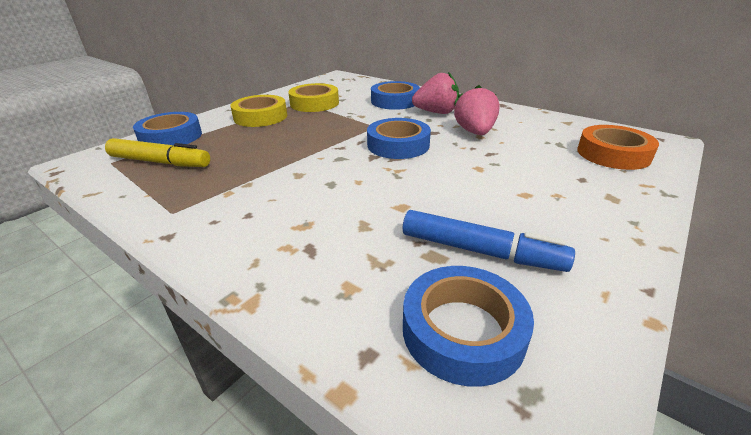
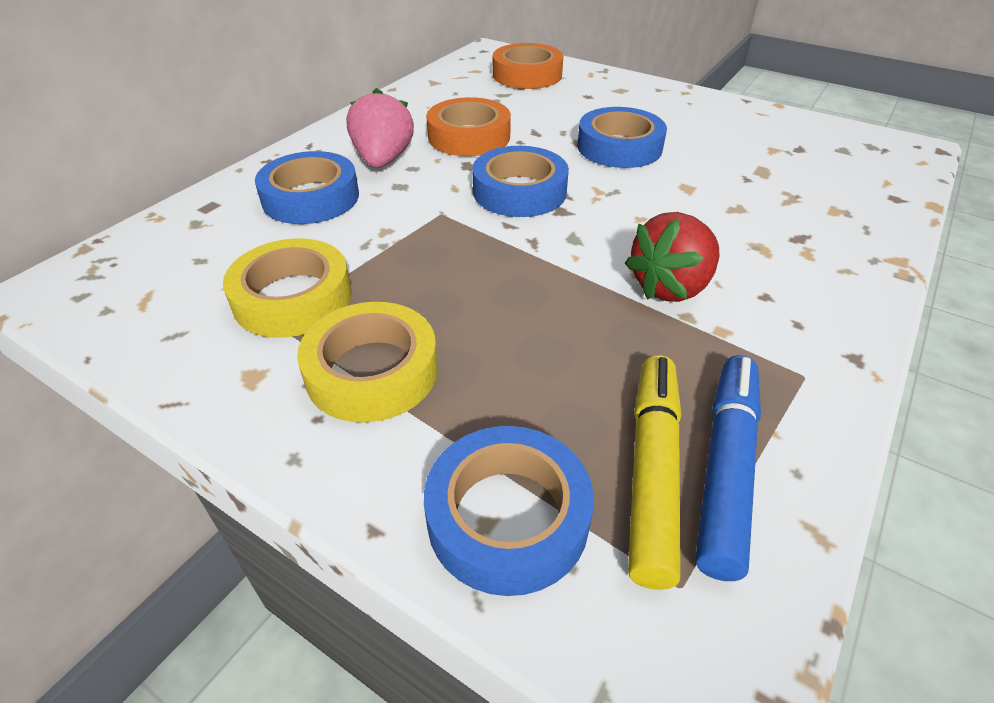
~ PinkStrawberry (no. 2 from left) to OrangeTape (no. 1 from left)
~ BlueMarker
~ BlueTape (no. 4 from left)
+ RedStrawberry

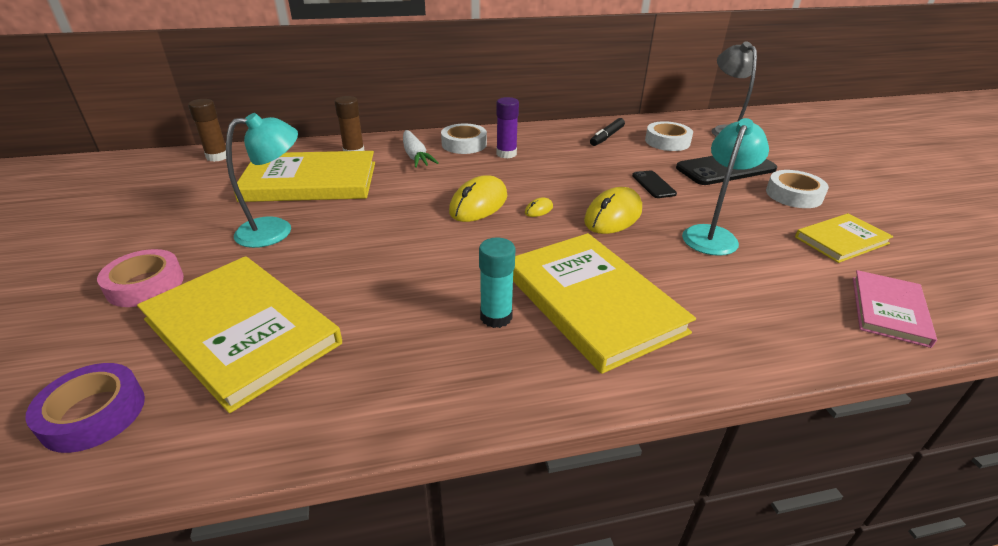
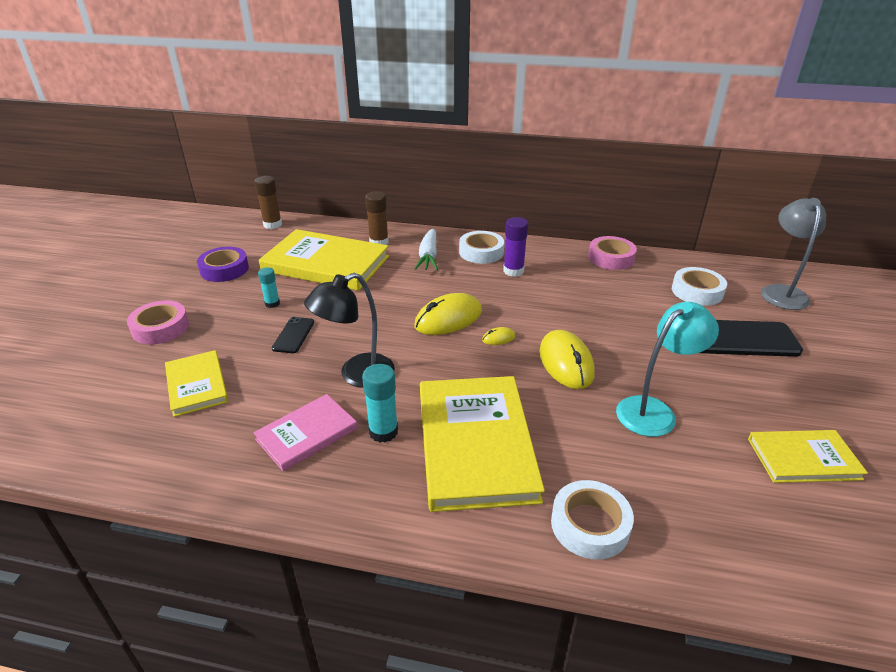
~ TurquoiseLamp (no. 1 from left) to TurquoiseGlueStick (no. 1 from left)
- BlackMarker
~ BlackPhone (no. 1 from left)
~ WhiteTape (no. 3 from left in the first image) to WhiteTape (no. 2 from left)
~ YellowMouse (no. 3 from left) 75 degrees counterclockwise
~ YellowBook (no. 1 from left) x0.55
~ PinkBook
~ PurpleTape
+ PinkTape (no. 2 from left)
+ BlackLamp

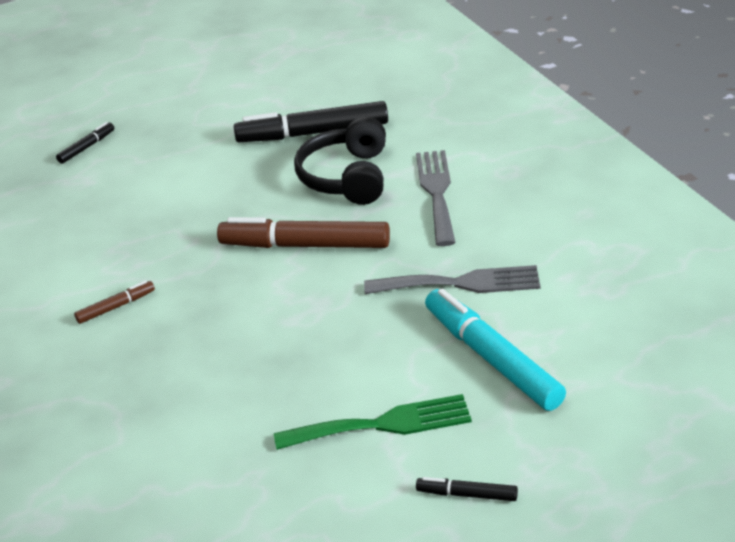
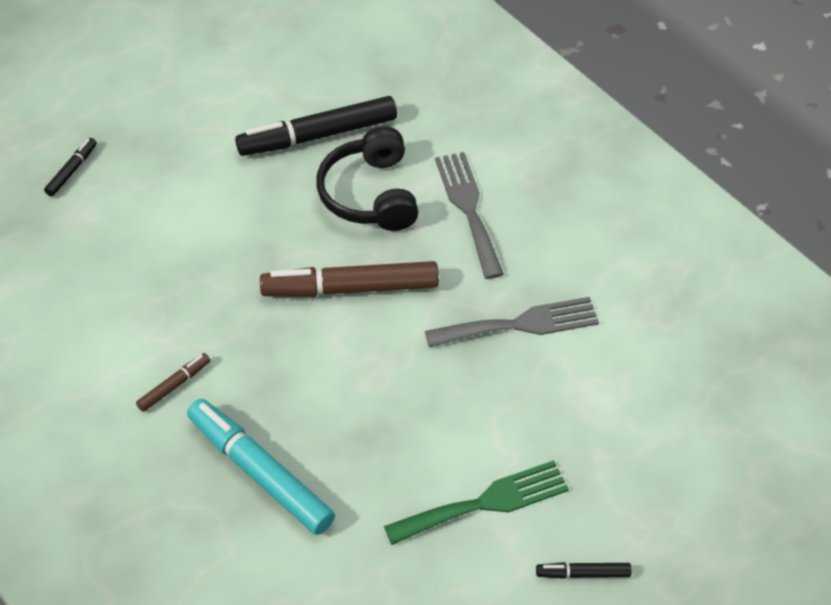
~ TurquoiseMarker

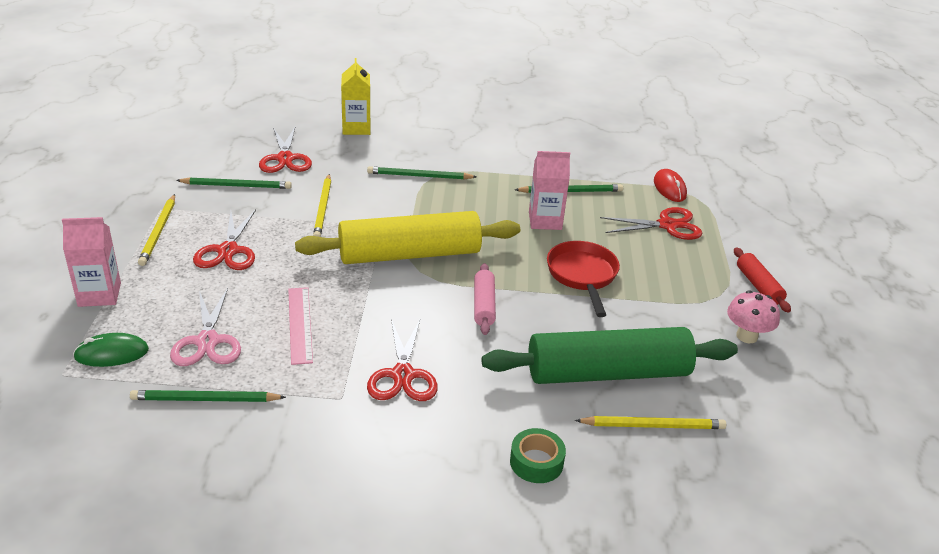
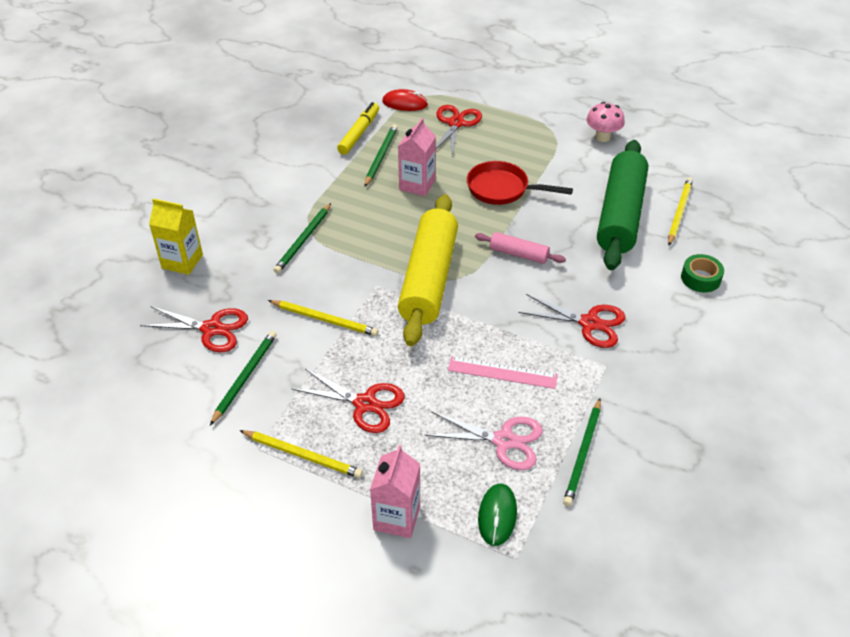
- RedRollingPin
+ YellowMarker

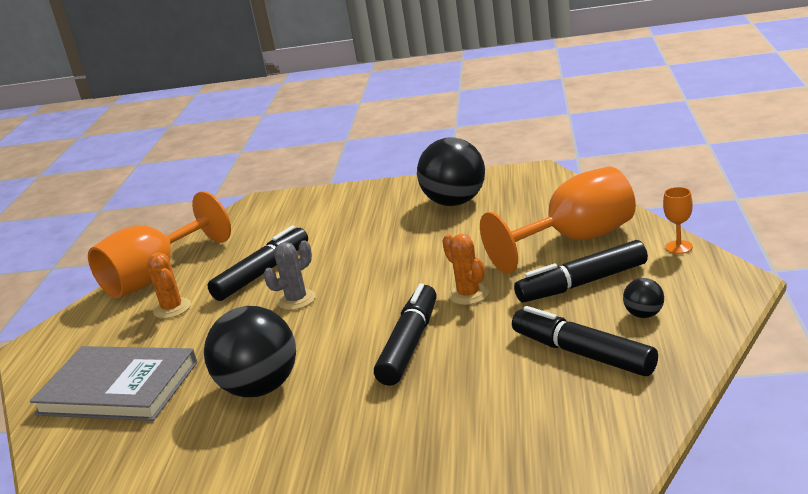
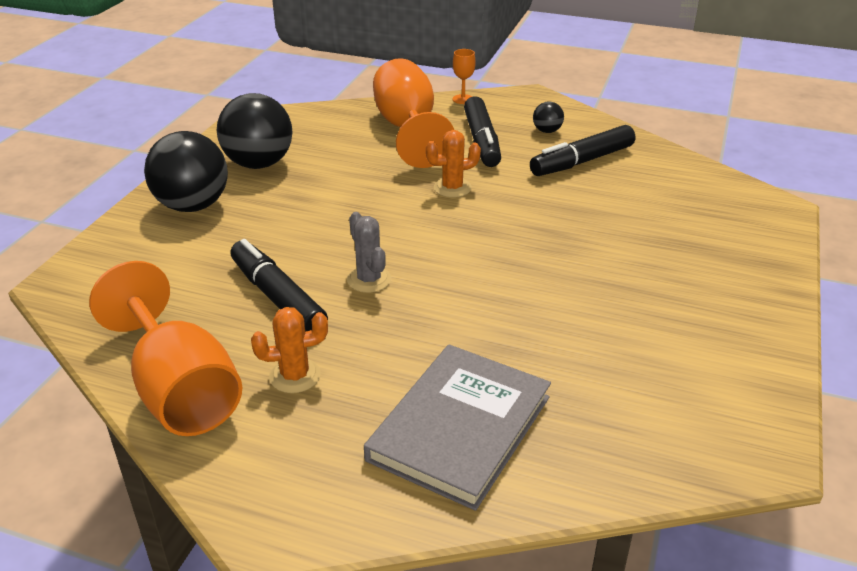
- BlackMarker (no. 2 from left)
~ BlackBall (no. 1 from left)

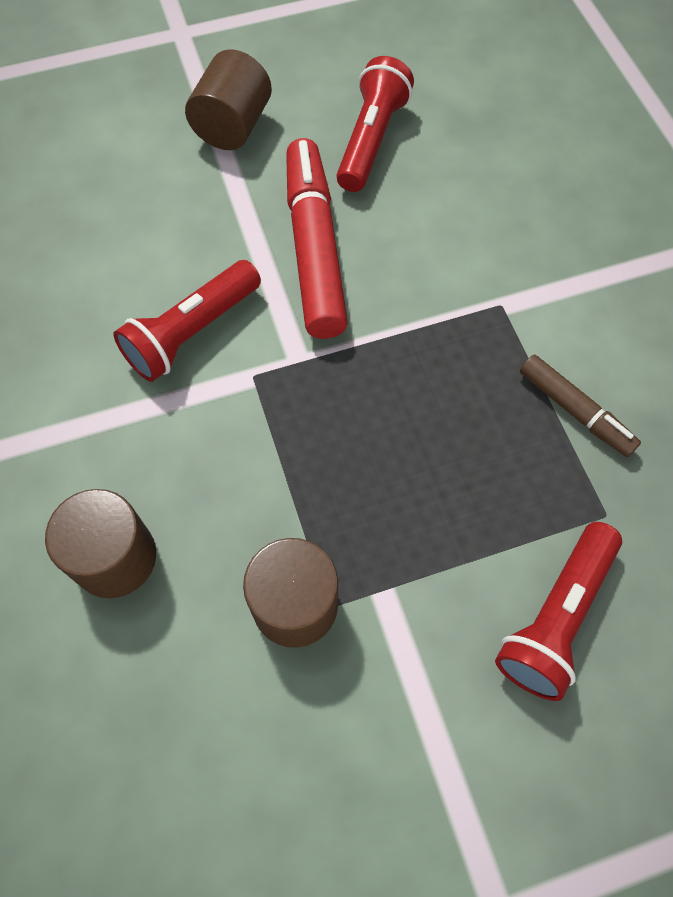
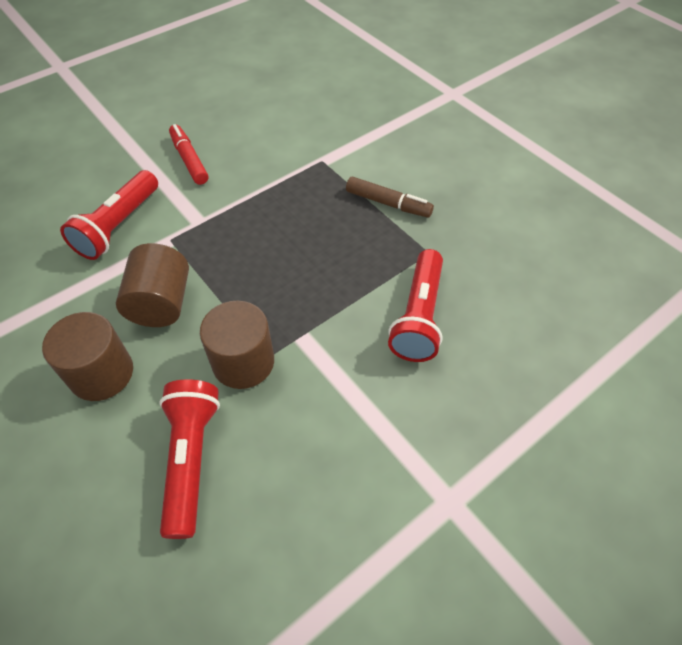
~ BrownCylinder (no. 2 from left)
~ RedFlashlight (no. 2 from left)
~ RedMarker x0.55

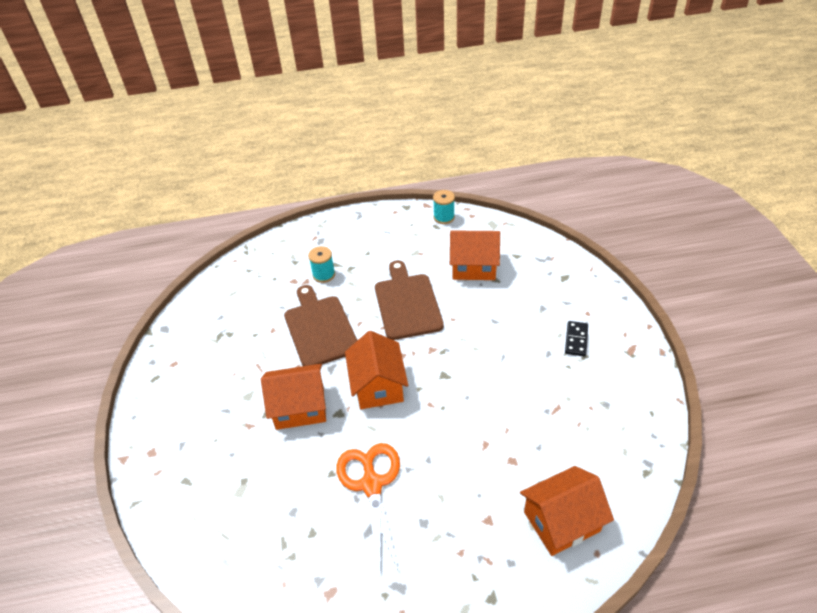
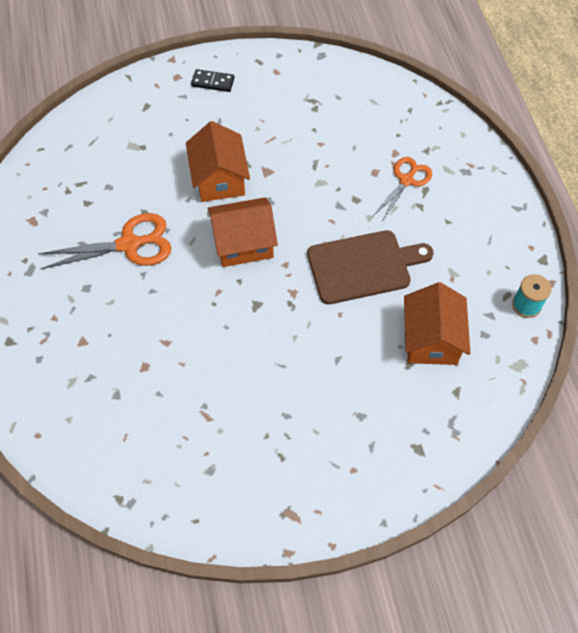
~ TurquoiseSpool (no. 1 from left) to OrangeScissors (no. 2 from left)
- BrownCuttingBoard (no. 1 from left)
~ BlackDomino
- OrangeHouse (no. 4 from left)

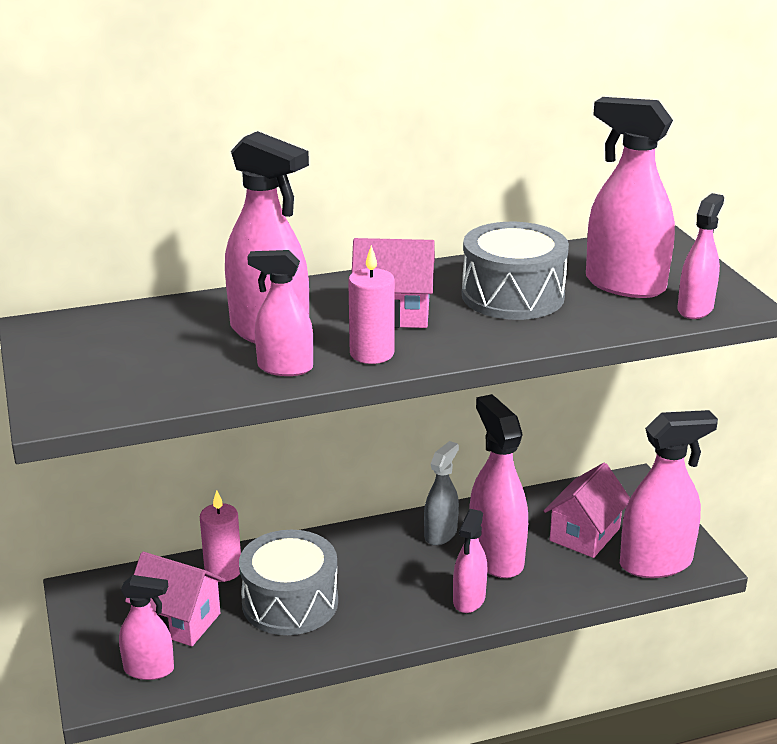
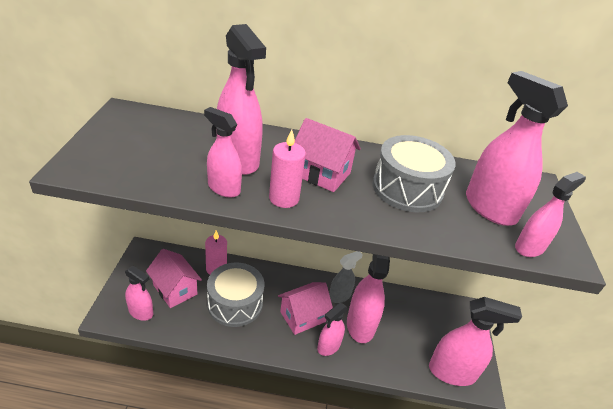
~ PinkHouse (no. 3 from left in the first image) to PinkHouse (no. 2 from left)

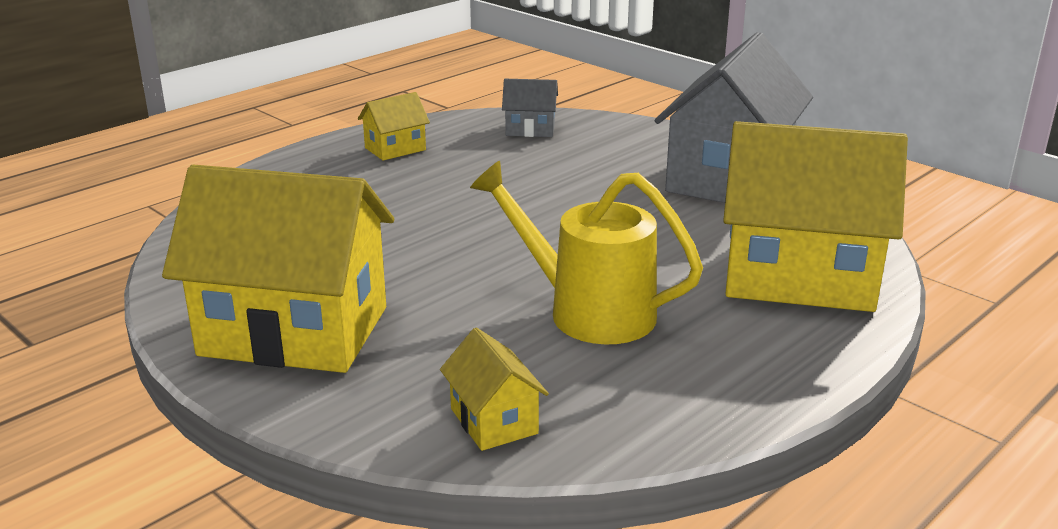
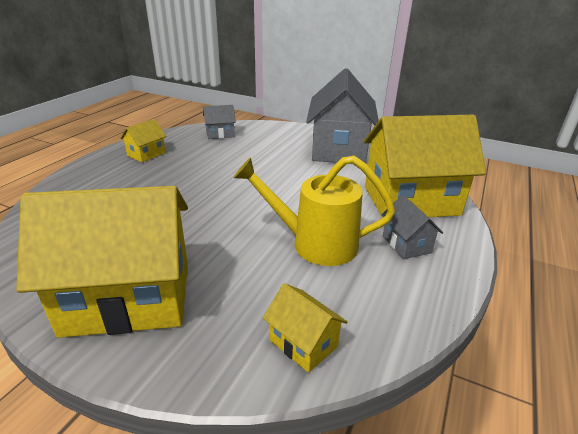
+ GreyHouse (no. 3 from left)

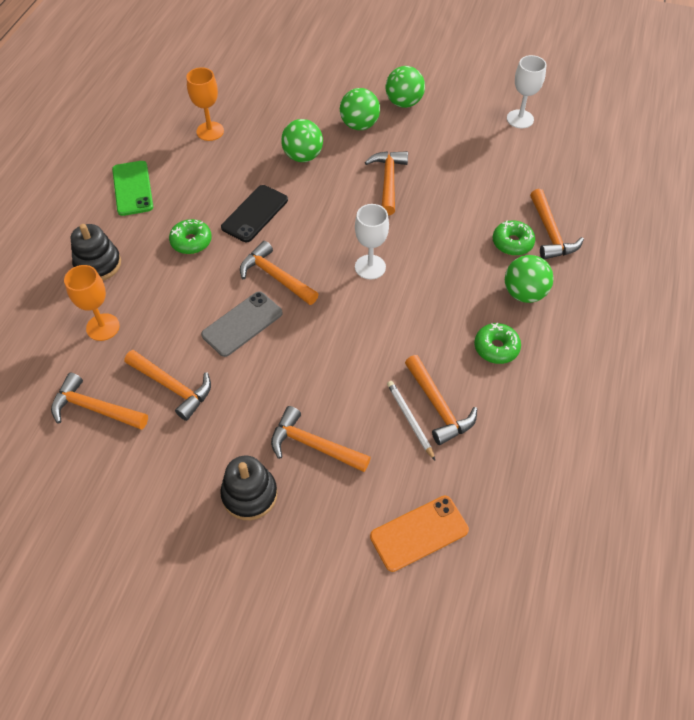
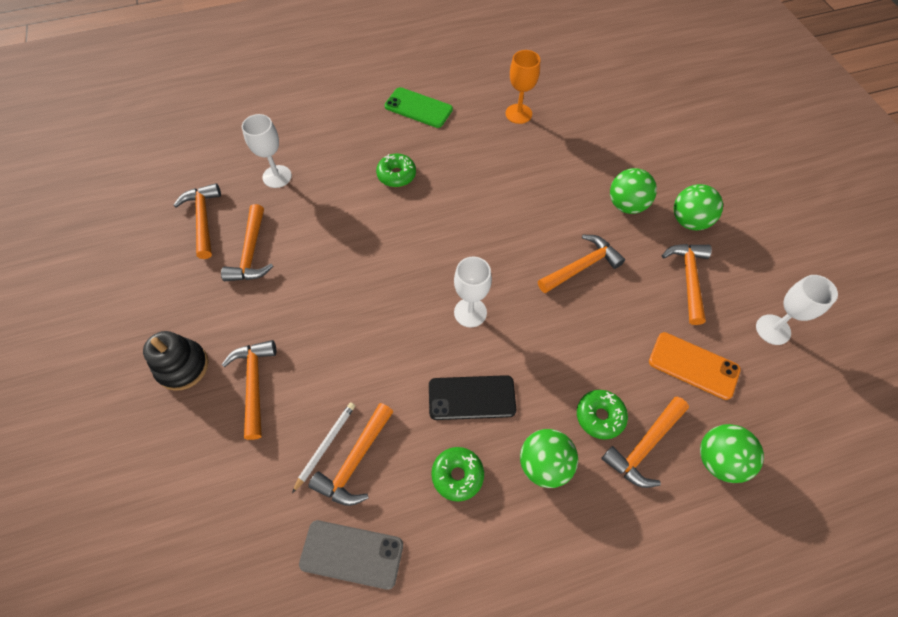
~ GreenBall (no. 1 from left in the first image) to GreenBall (no. 4 from left)
~ GreenPhone 75 degrees clockwise
~ BlackPhone
- BlackStackingToy (no. 1 from left)
~ OrangeHammer (no. 3 from left in the first image) to OrangeHammer (no. 7 from left)
~ OrangeGoblet (no. 1 from left) to WhiteGoblet (no. 1 from left)
~ GreyPhone
~ OrangePhone

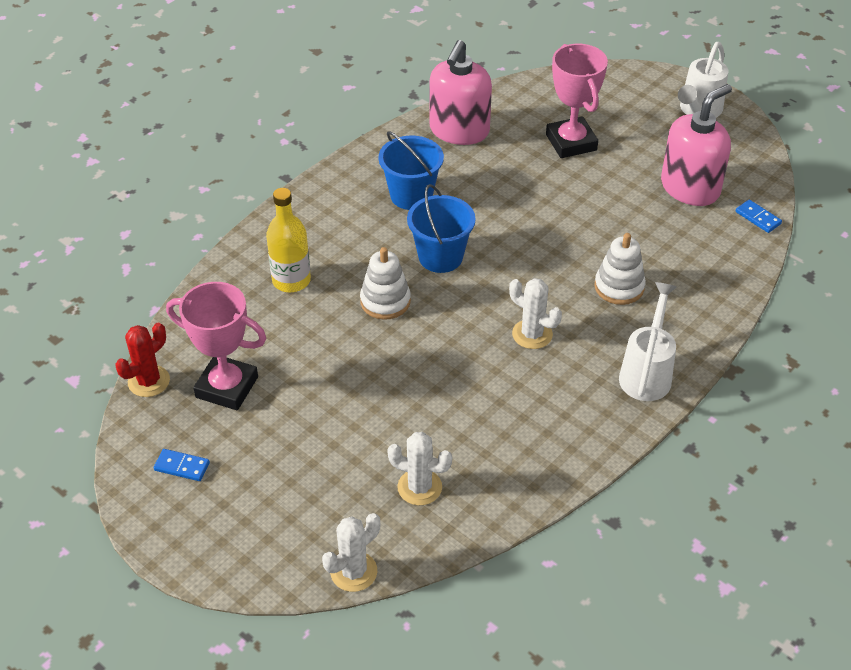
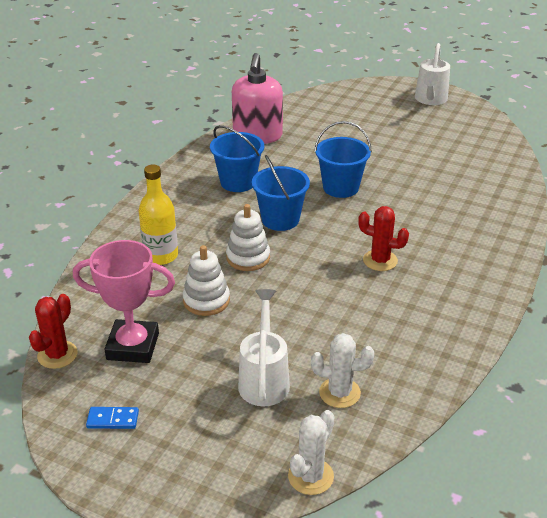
- PinkTrophy (no. 2 from left)
- PinkSoapDispenser (no. 2 from left)
- BlueDomino (no. 2 from left)
~ WhiteStackingToy (no. 2 from left in the first image) to WhiteStackingToy (no. 1 from left)
~ WhiteCactus (no. 3 from left) to RedCactus (no. 2 from left)
~ WhiteWateringCan (no. 1 from left)
+ BlueBucket (no. 3 from left)

